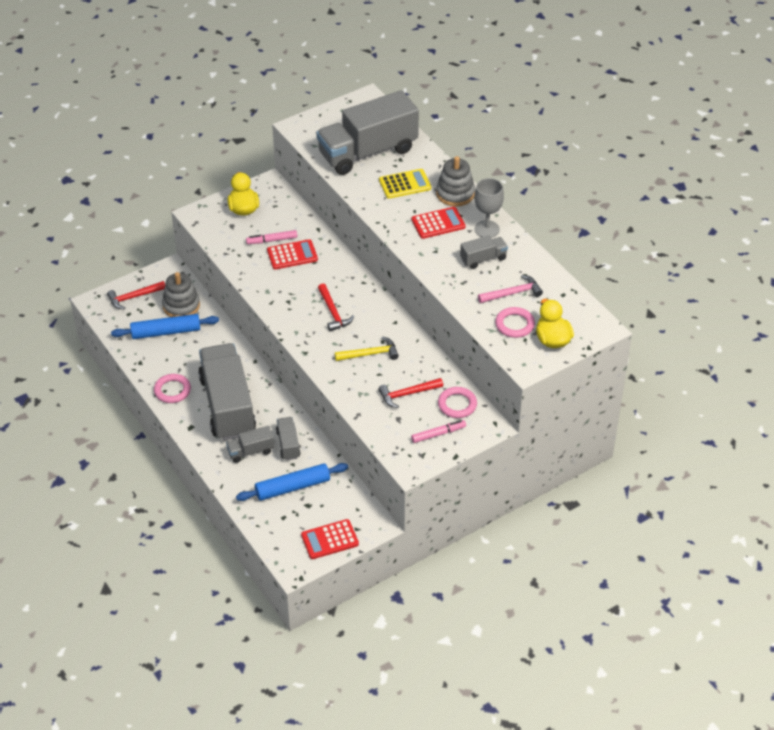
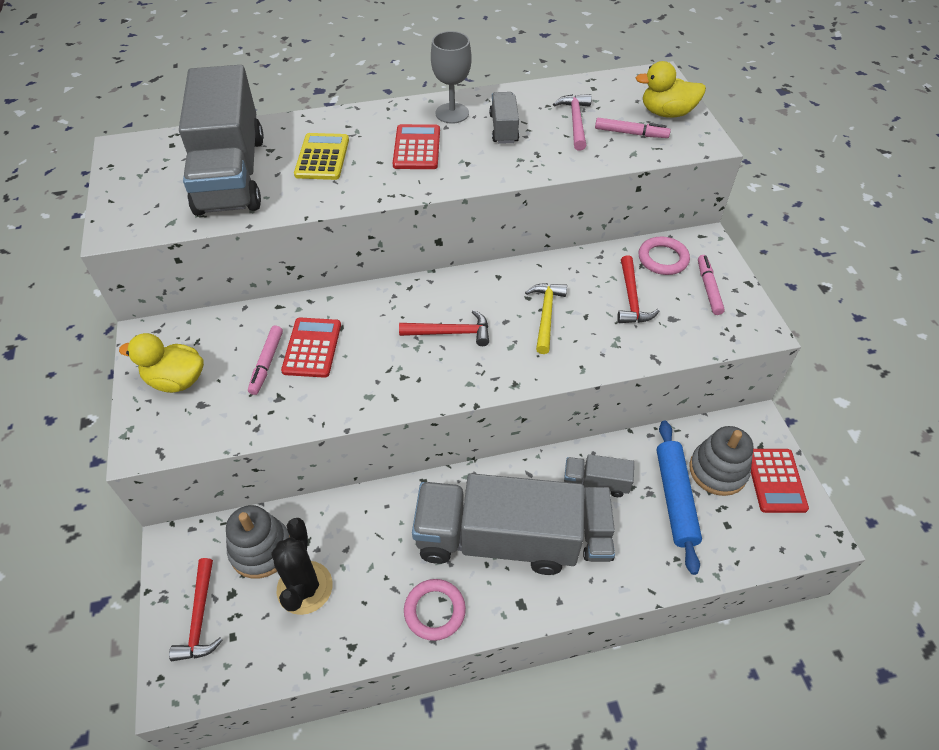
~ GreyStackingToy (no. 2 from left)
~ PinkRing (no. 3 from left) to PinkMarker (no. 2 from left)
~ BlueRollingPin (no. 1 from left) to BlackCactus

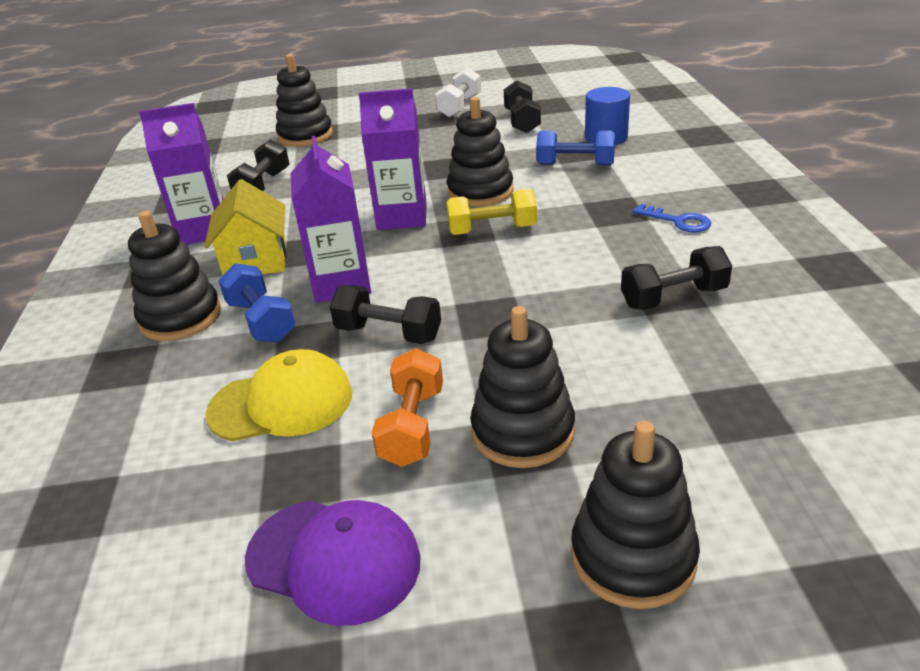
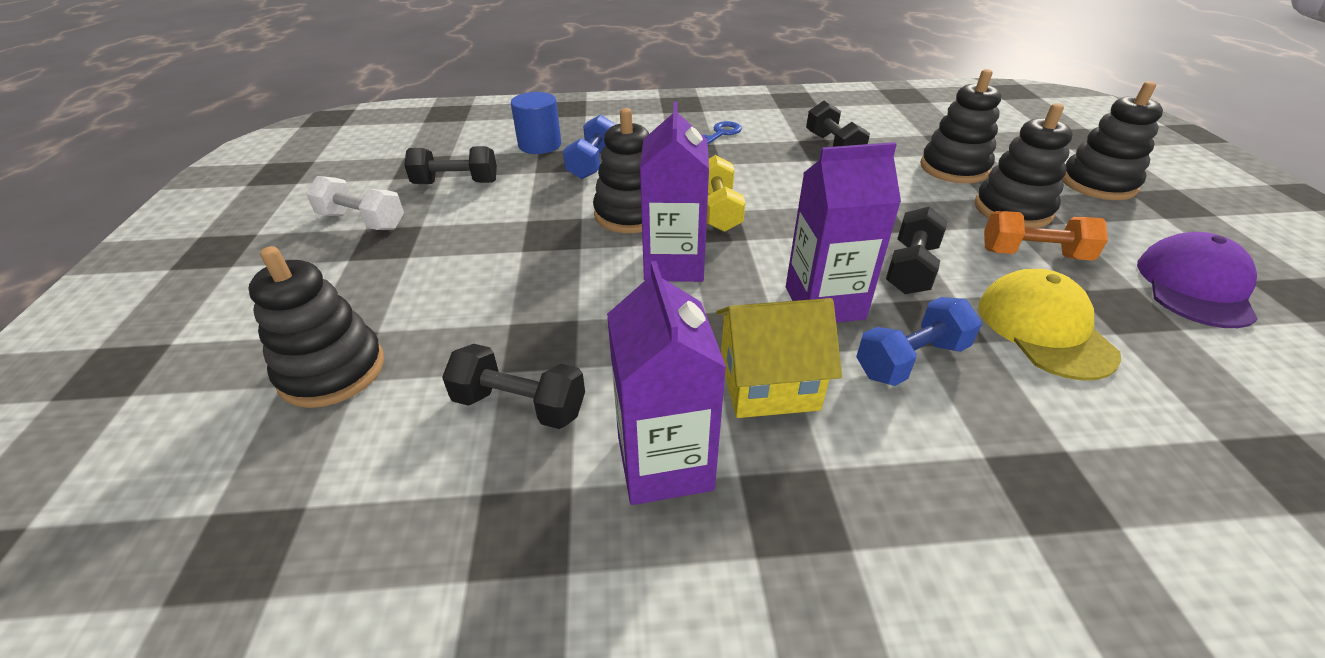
~ BlackStackingToy (no. 1 from left in the first image) to BlackStackingToy (no. 3 from left)

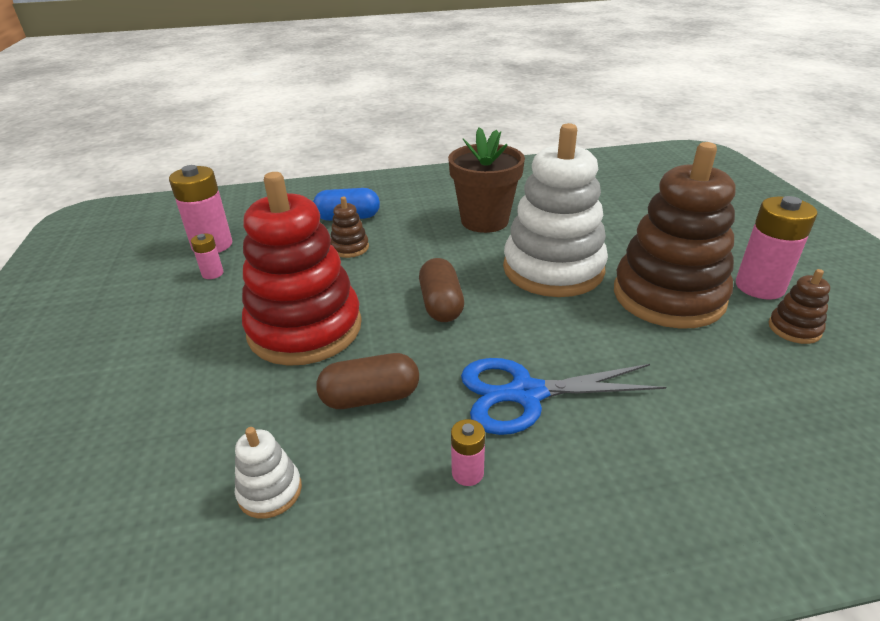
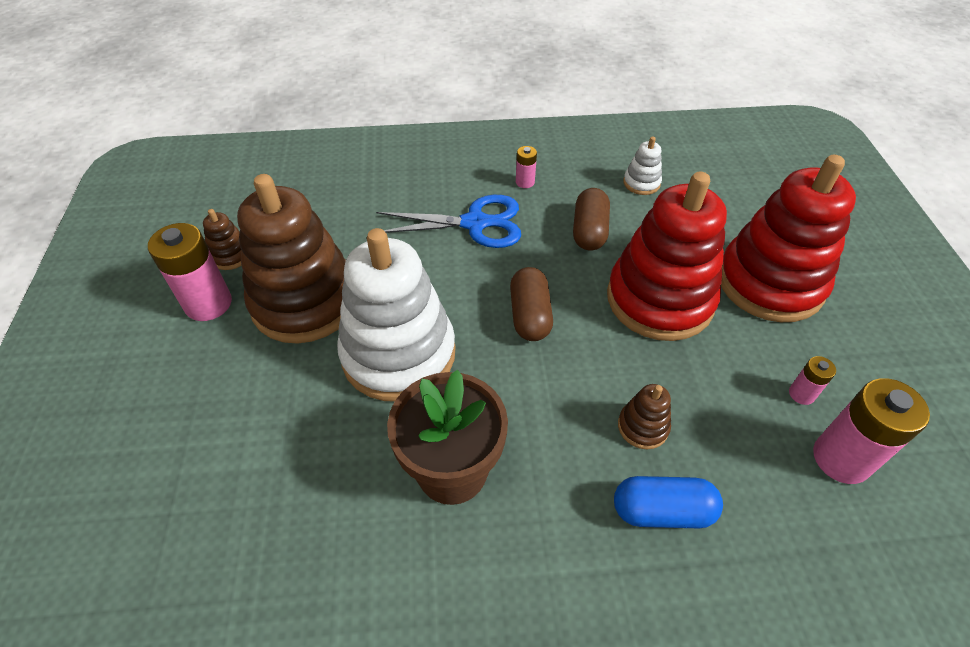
~ BrownCapsule (no. 1 from left in the first image) 75 degrees counterclockwise
+ RedStackingToy (no. 2 from left)

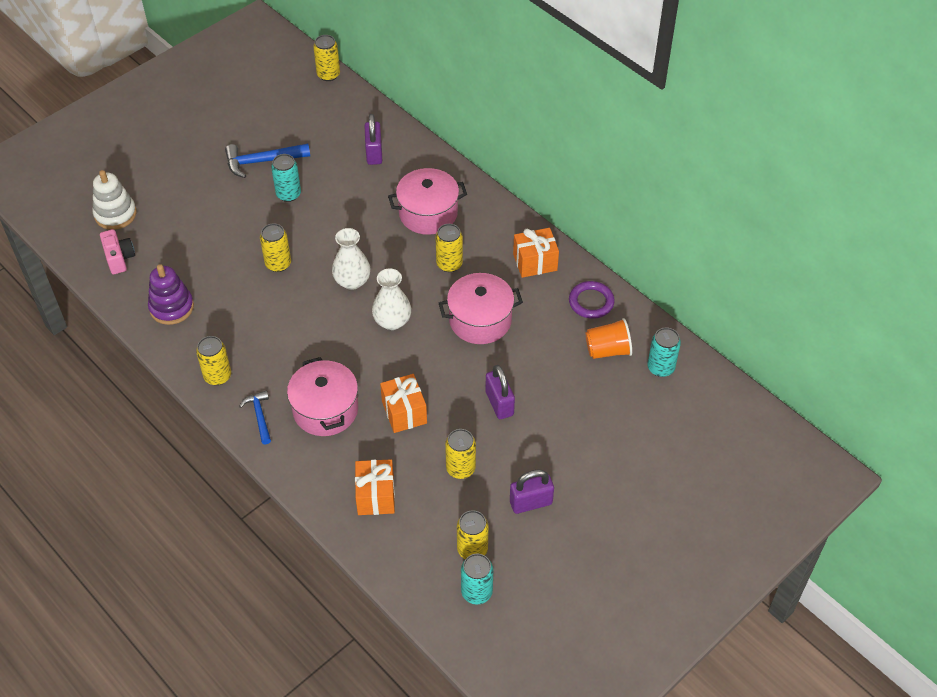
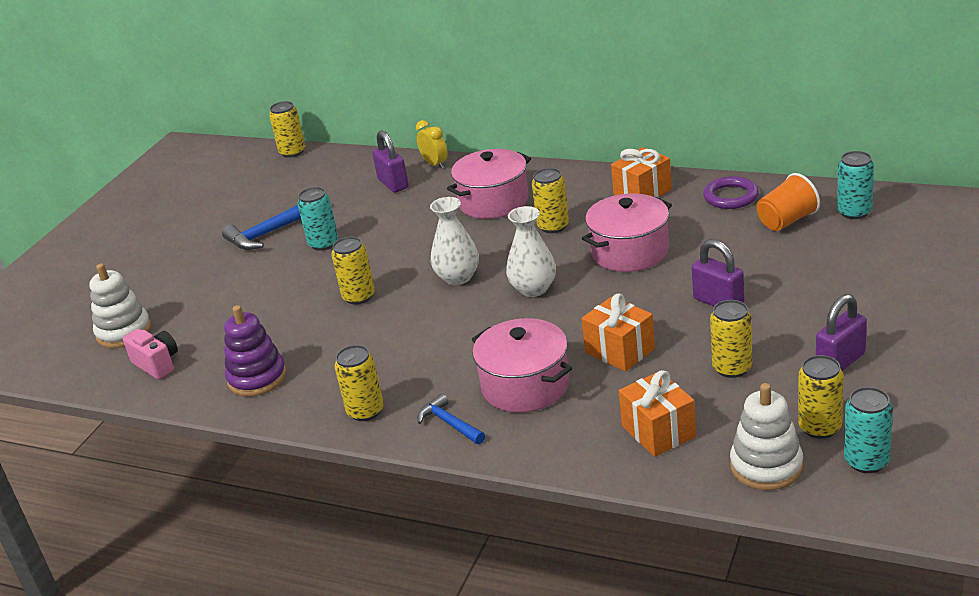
+ YellowClock
+ WhiteStackingToy (no. 2 from left)

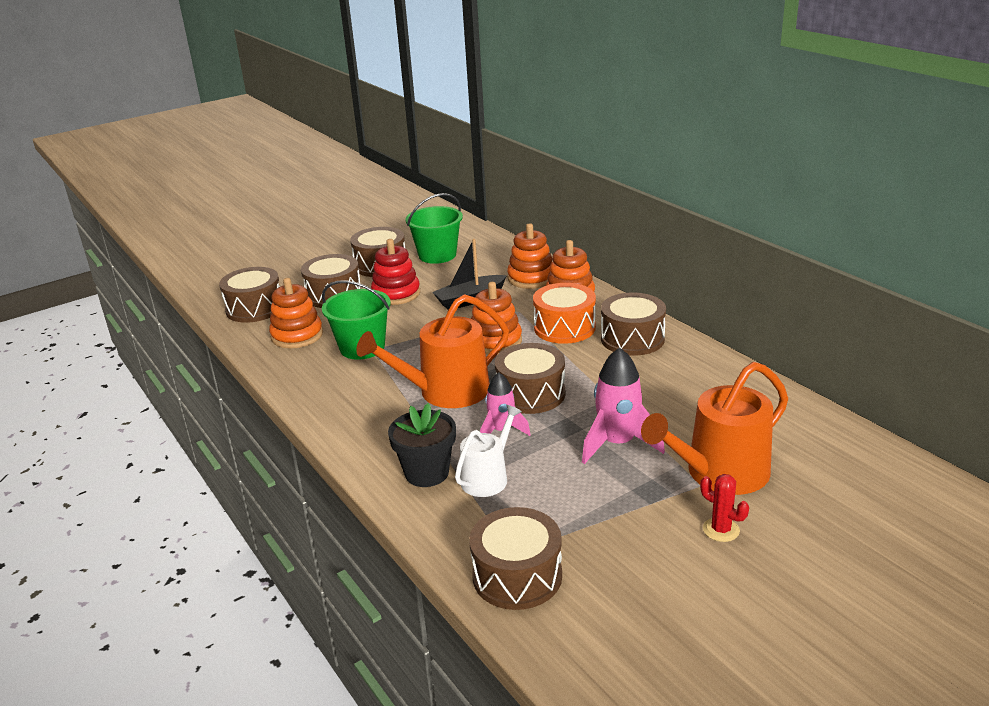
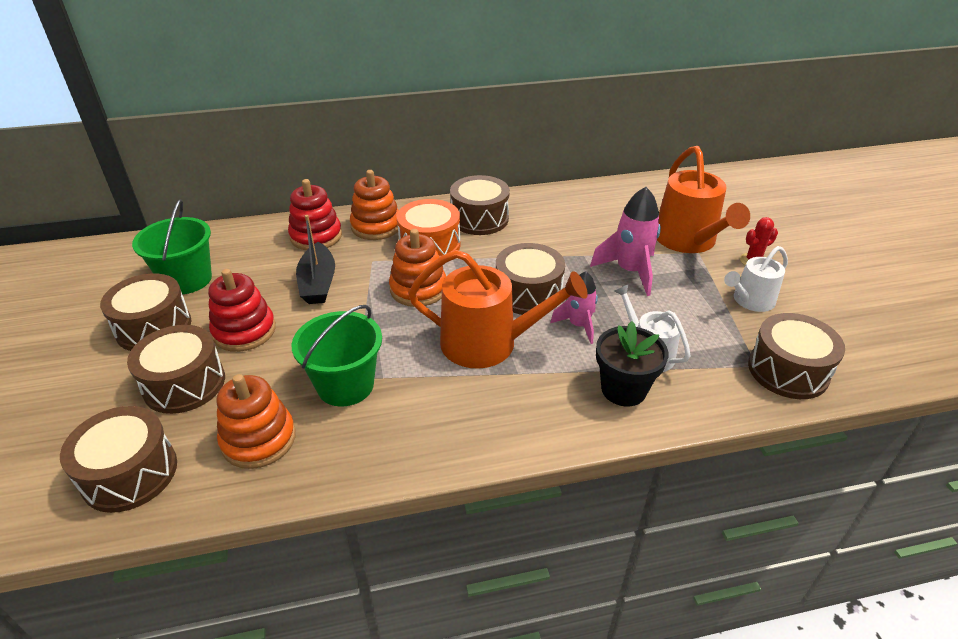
~ OrangeStackingToy (no. 3 from left) to RedStackingToy (no. 2 from left)
~ OrangeWateringCan (no. 1 from left) 75 degrees counterclockwise
+ WhiteWateringCan (no. 2 from left)

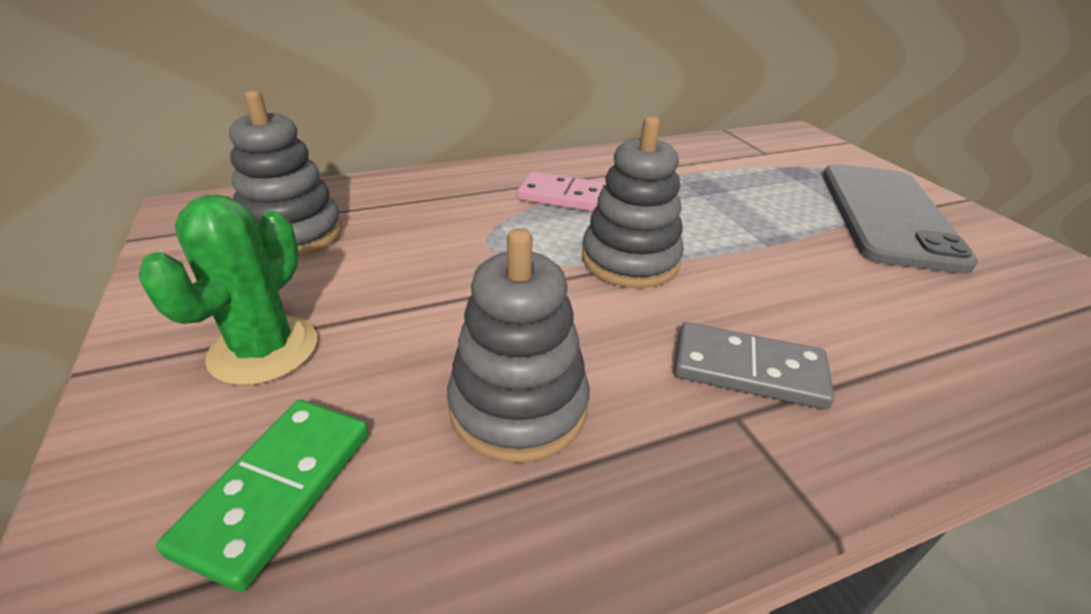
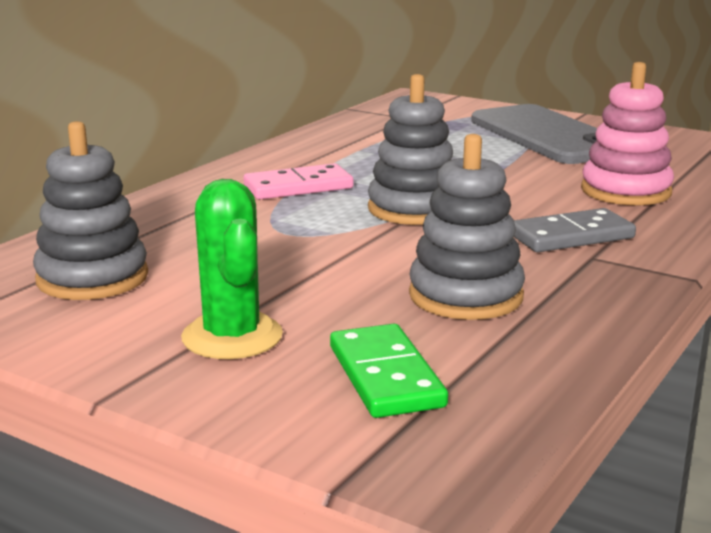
+ PinkStackingToy

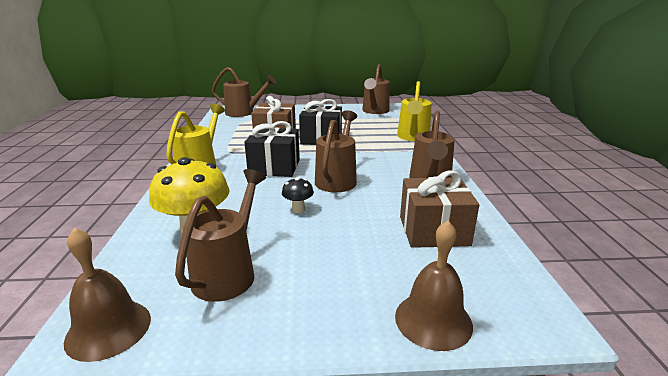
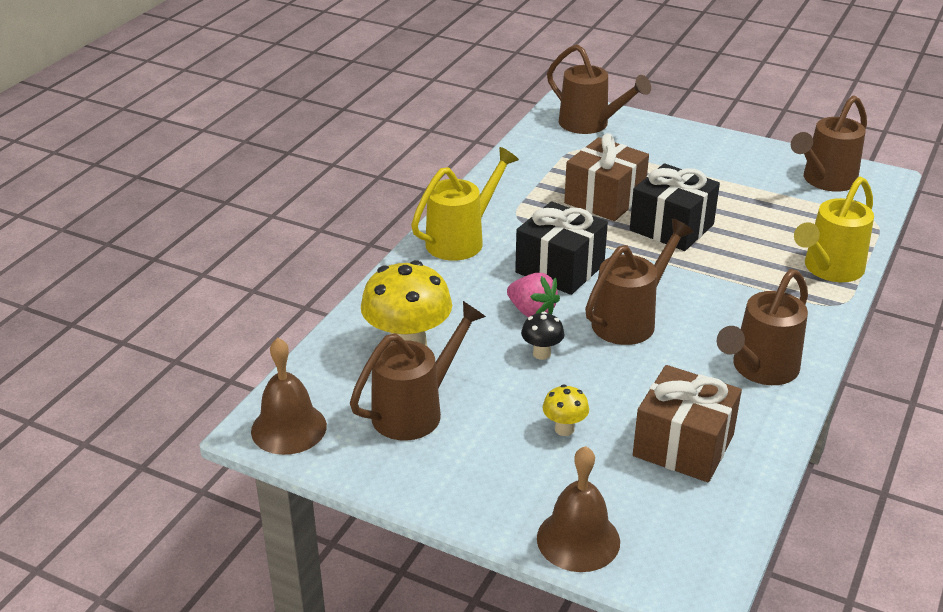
+ PinkStrawberry
+ YellowMushroom (no. 2 from left)

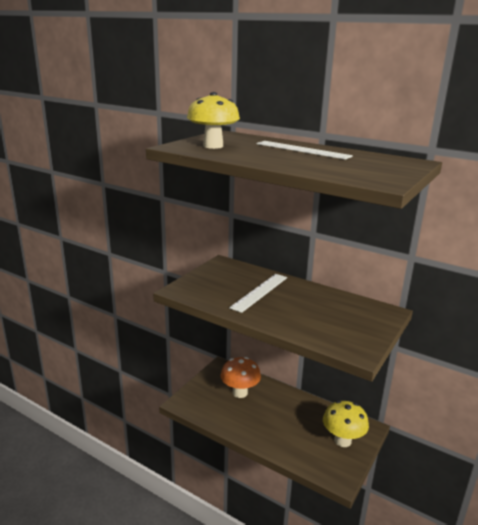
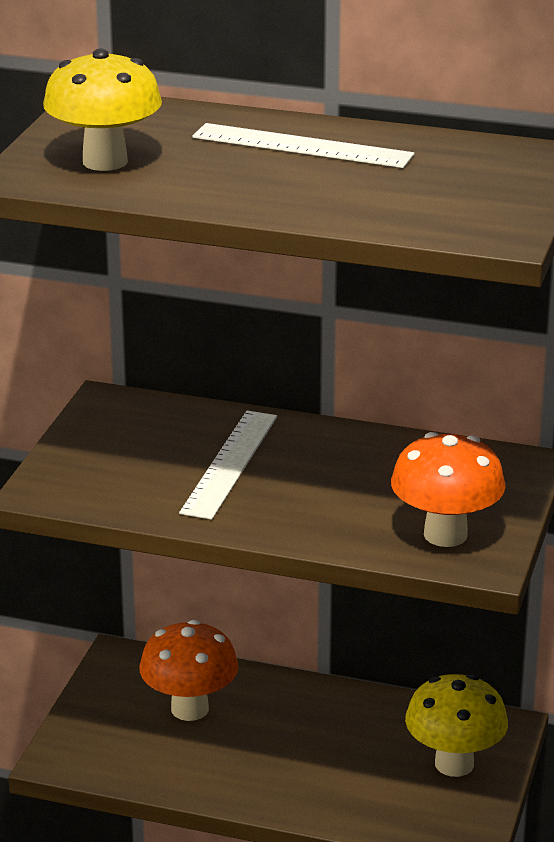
+ OrangeMushroom (no. 2 from left)

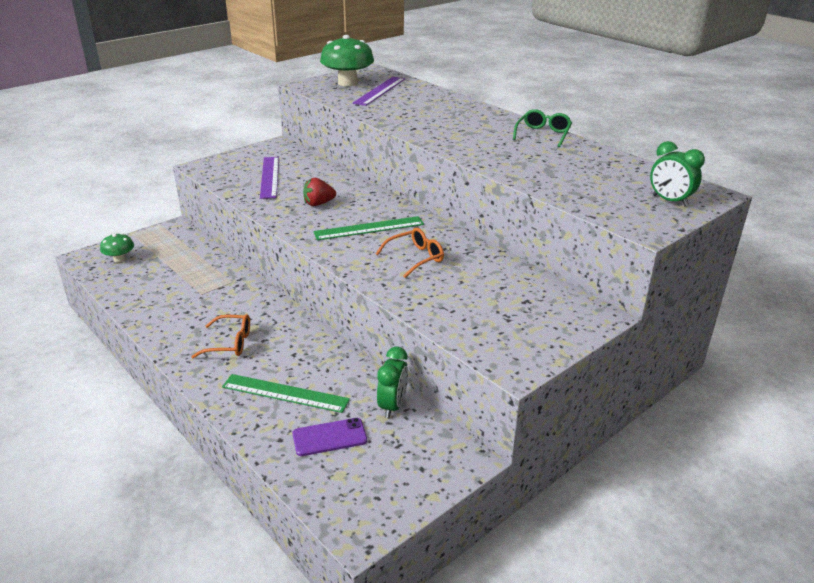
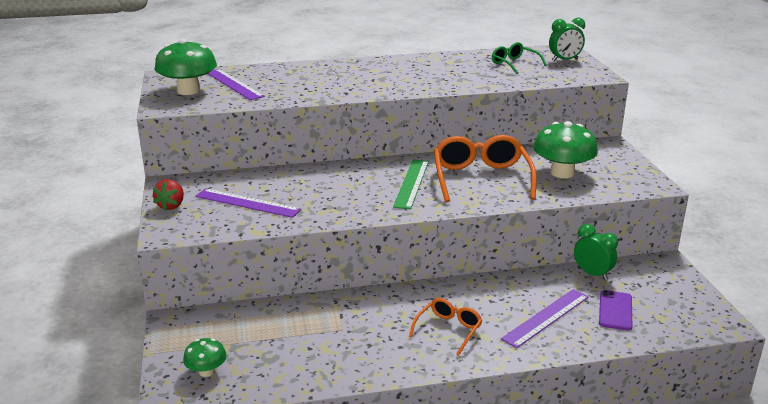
~ GreenGlasses
~ RedStrawberry
~ OrangeGlasses (no. 2 from left) x1.82
~ GreenRuler (no. 1 from left) to PurpleRuler (no. 3 from left)
+ GreenMushroom (no. 3 from left)

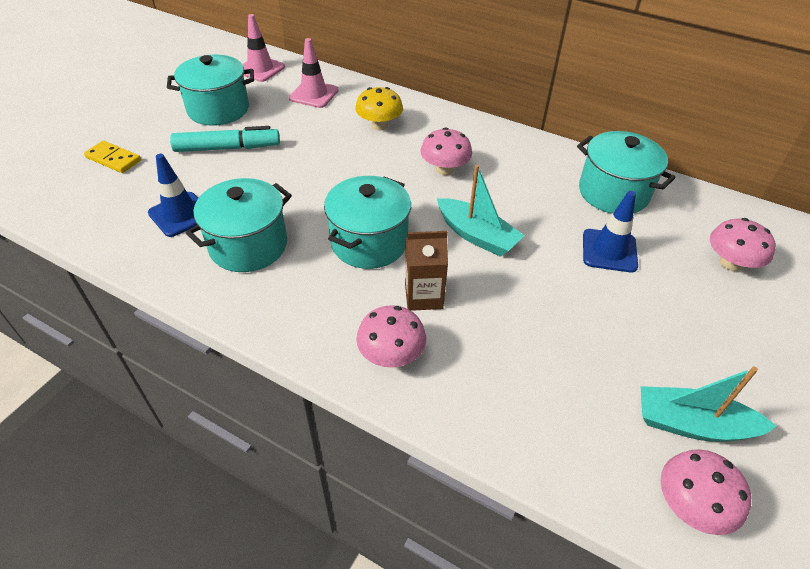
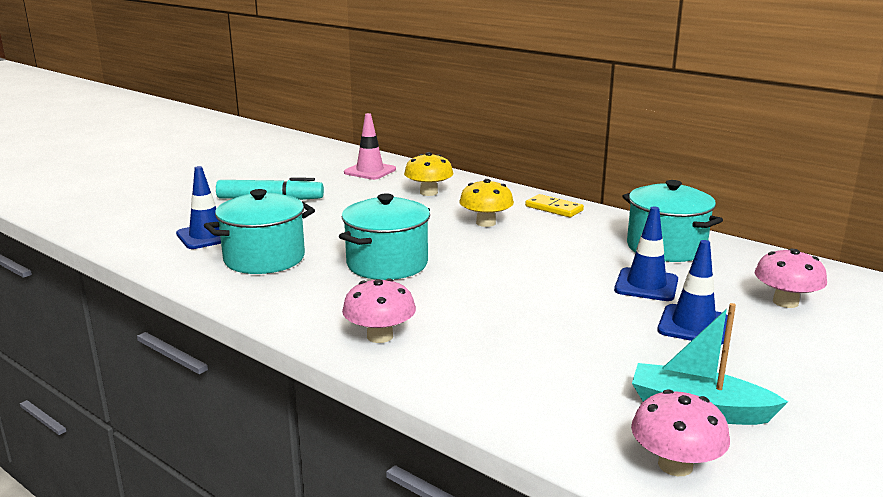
- PinkTrafficCone (no. 1 from left)
- TurquoisePot (no. 1 from left)
~ PinkMushroom (no. 2 from left) to YellowMushroom (no. 2 from left)
~ YellowDomino
- TurquoiseBoat (no. 1 from left)
- BrownCarton
+ BlueTrafficCone (no. 3 from left)

